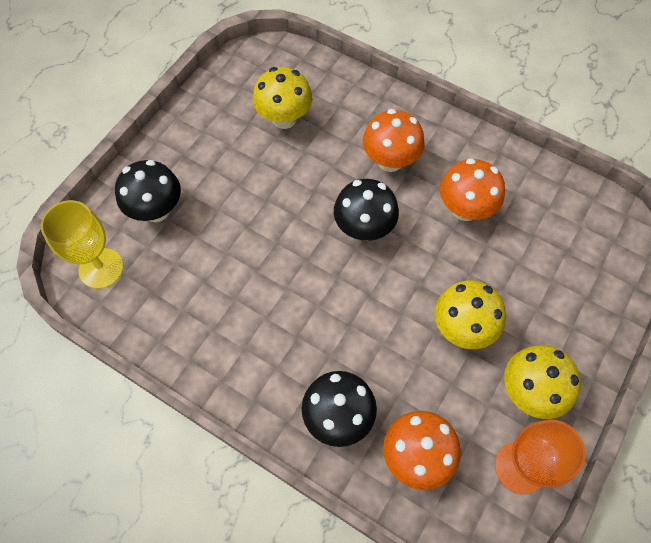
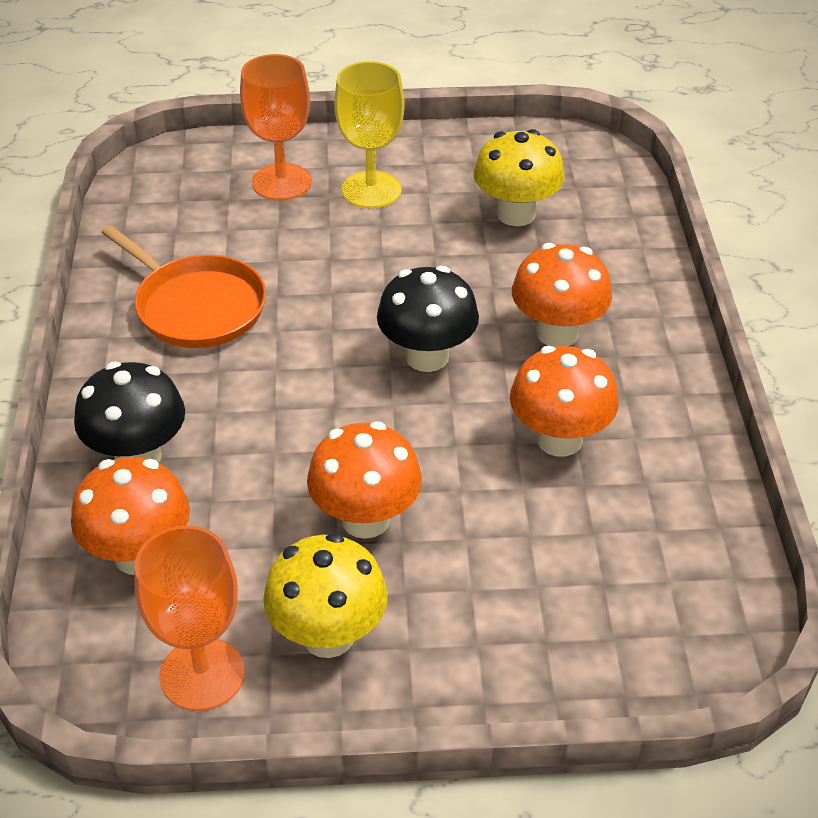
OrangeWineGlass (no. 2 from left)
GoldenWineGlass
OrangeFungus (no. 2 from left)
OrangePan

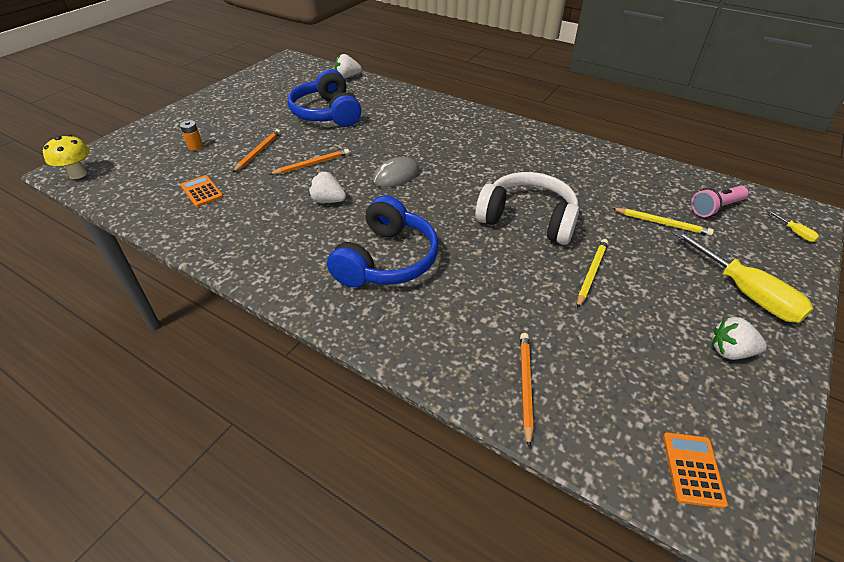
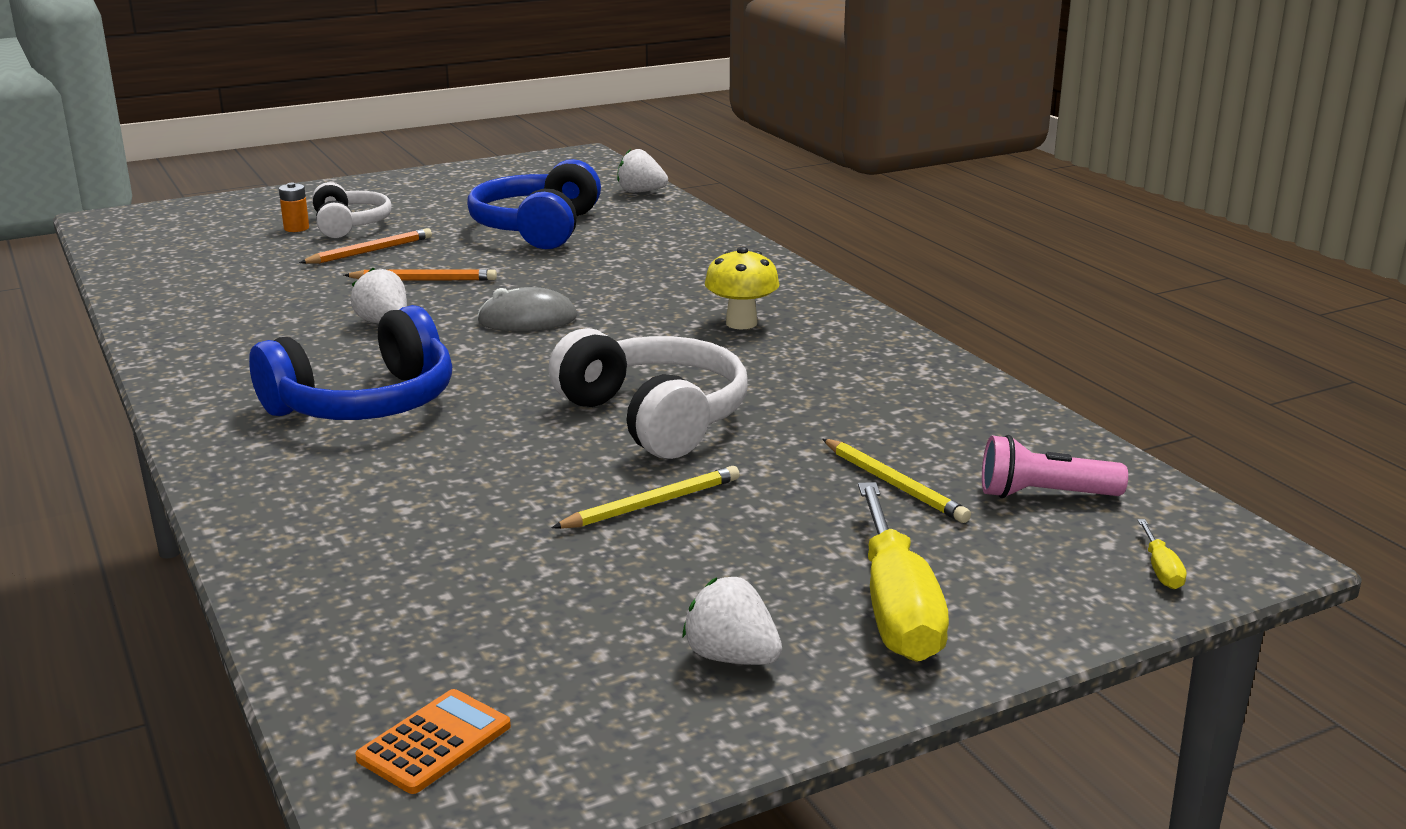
GoldenFungus
OrangeAddingMachine (no. 1 from left in the first image)
OrangeWoodenPencil (no. 3 from left in the first image)
PureWhiteOverEarHeadphones (no. 1 from left)

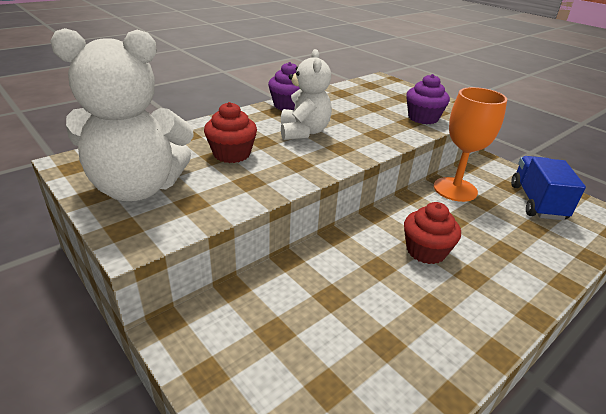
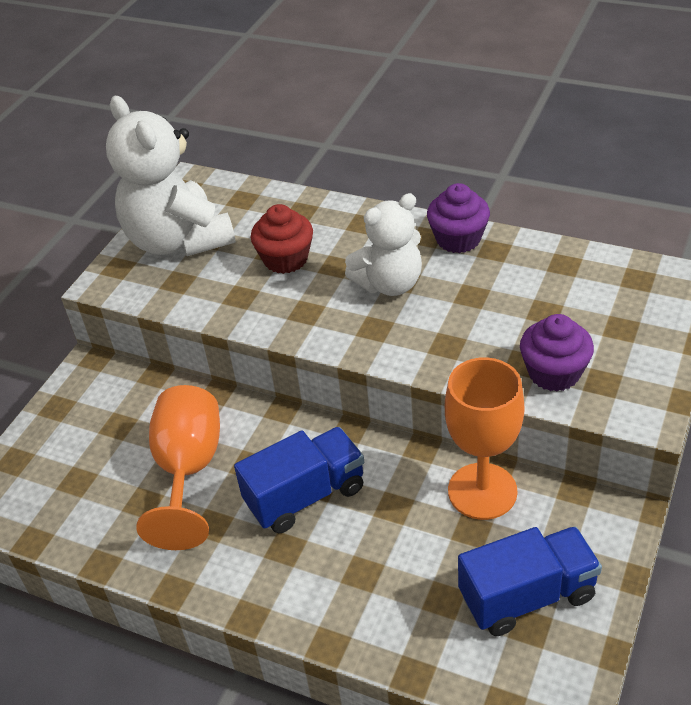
RoyalBlueLorry (no. 1 from left)
OrangeWineGlass (no. 1 from left)

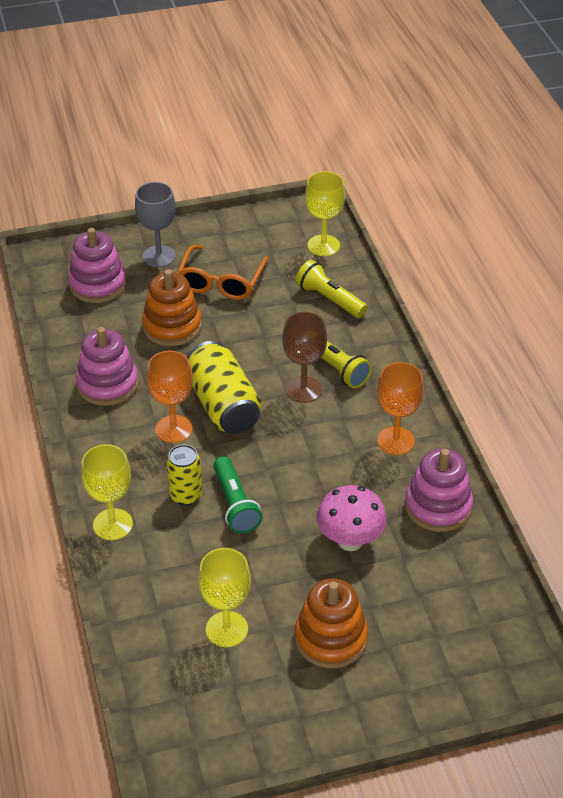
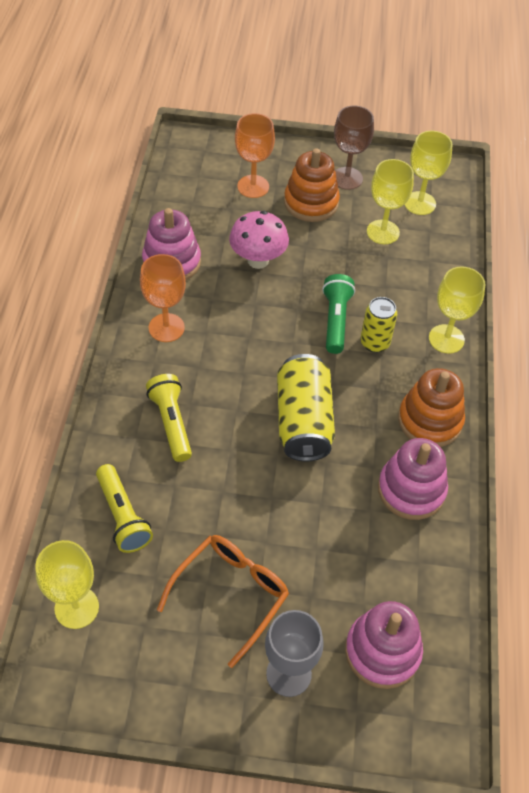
OrangeStackingToy (no. 2 from left)
DarkBrownWineGlass
OrangeWineGlass (no. 2 from left)
GoldenWineGlass (no. 3 from left)

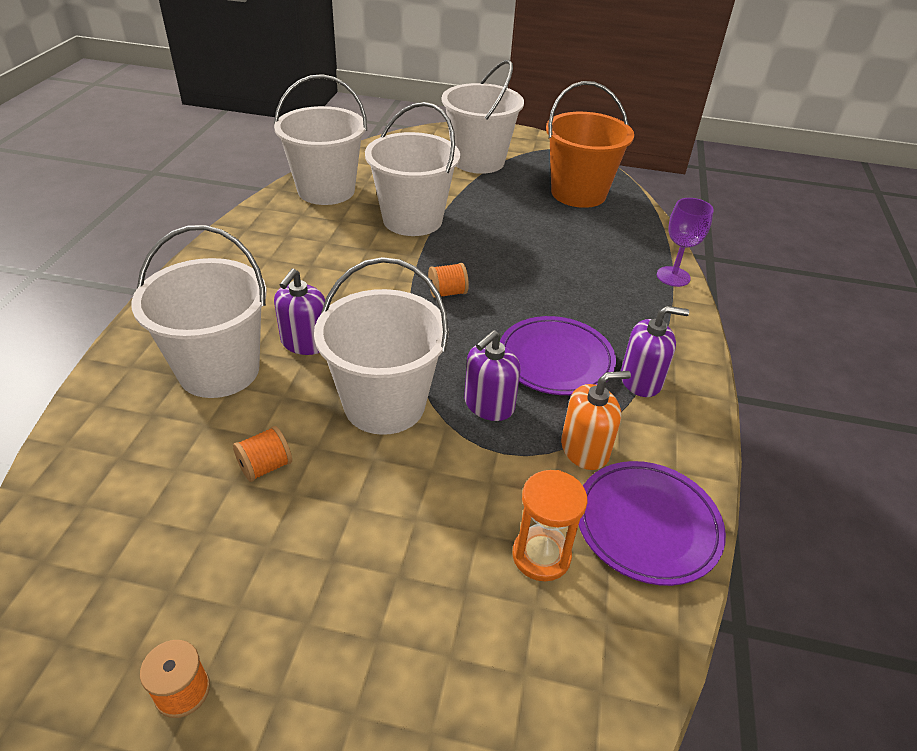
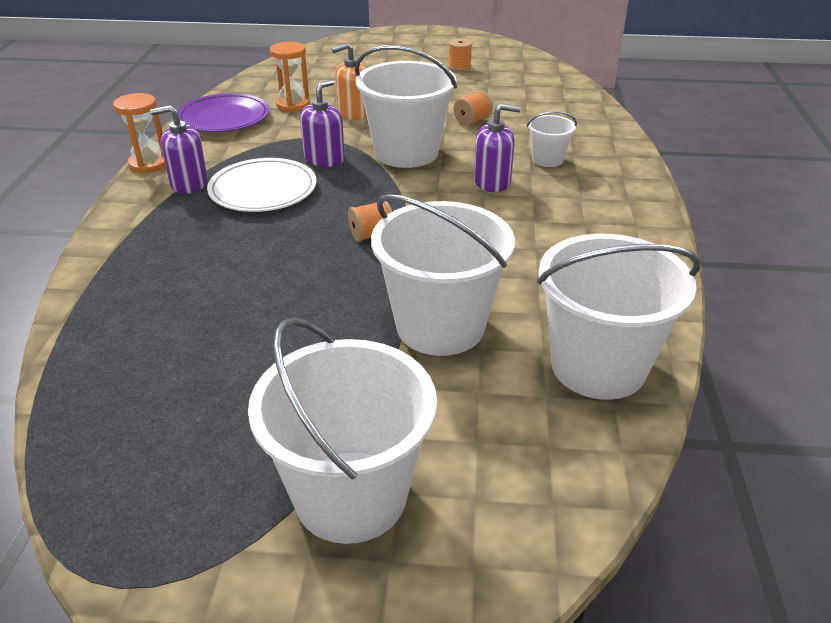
OrangePail
RoyalPurpleWineGlass
PureWhitePail (no. 4 from left)
RoyalPurplePumpBottle (no. 3 from left)
PureWhiteDinnerPlate
OrangePumpBottle
OrangeSandTimer (no. 1 from left)

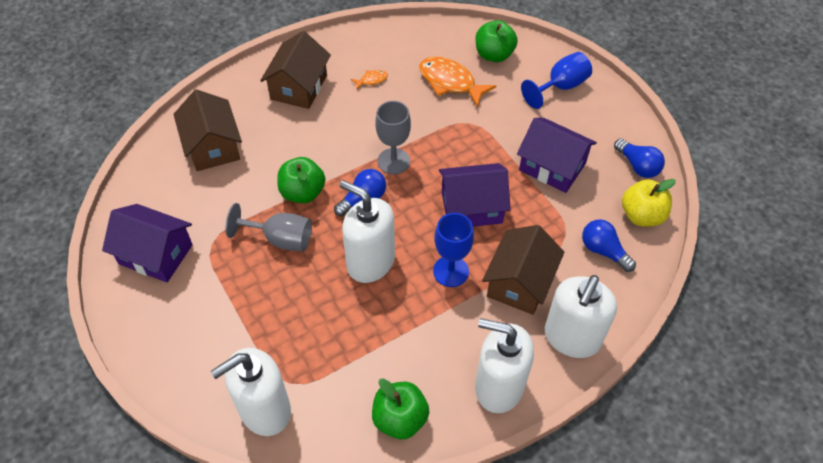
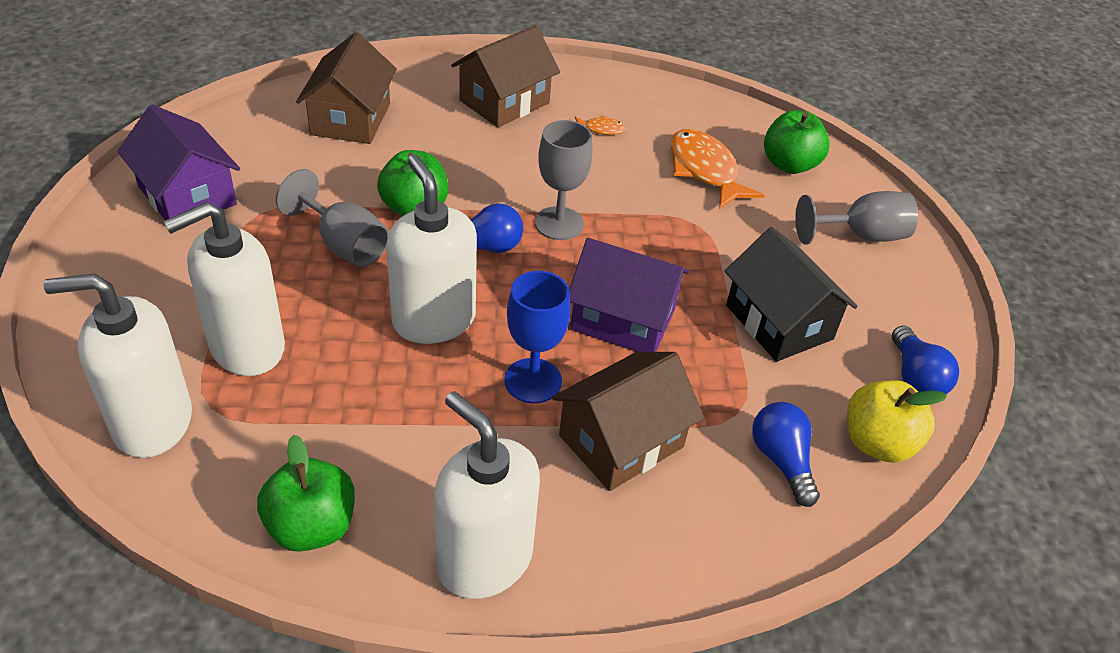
GreyWineGlass (no. 3 from left)
BlackCottage
PureWhitePumpBottle (no. 2 from left)

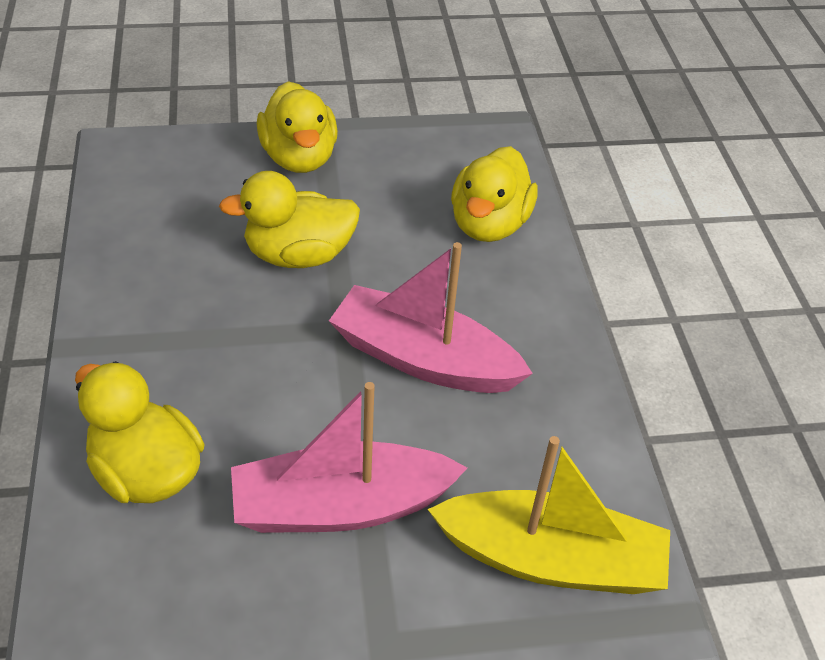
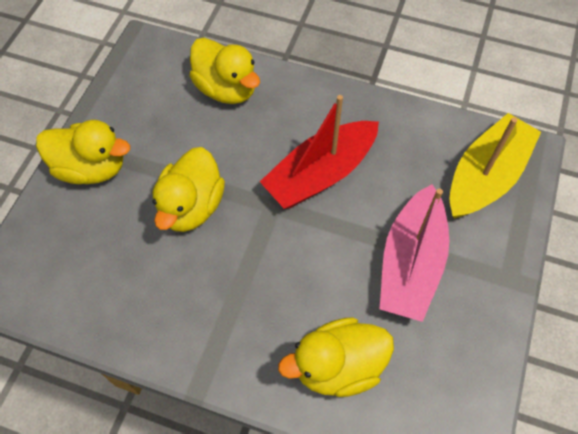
CrimsonSailboat

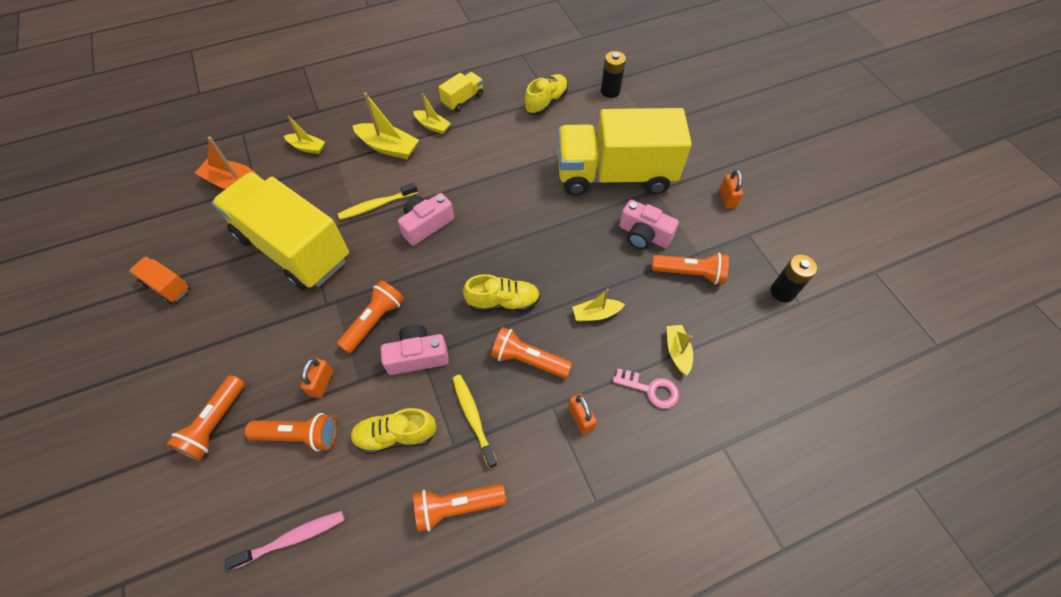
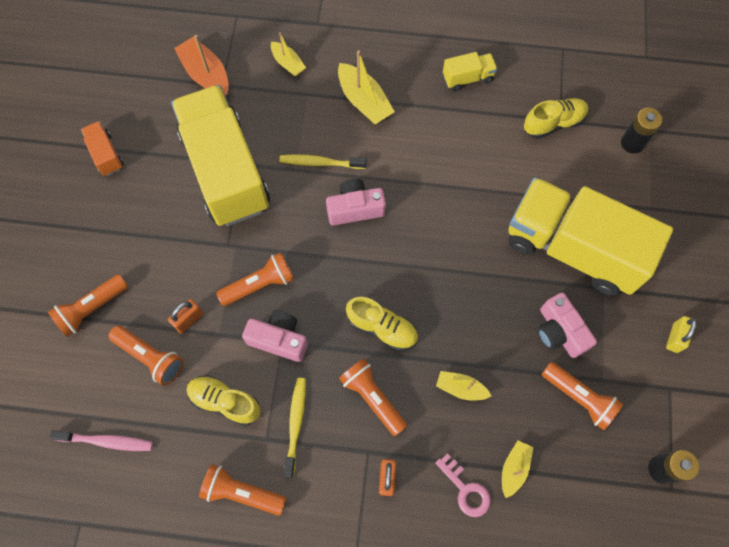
GoldenSailboat (no. 3 from left in the first image)
GoldenSmallLock

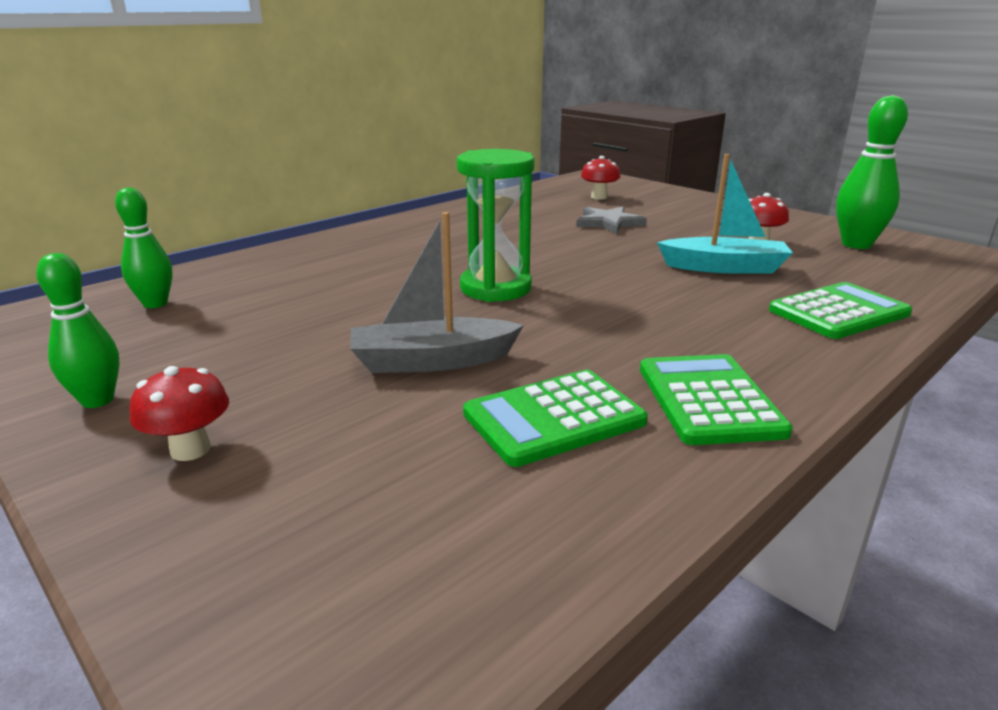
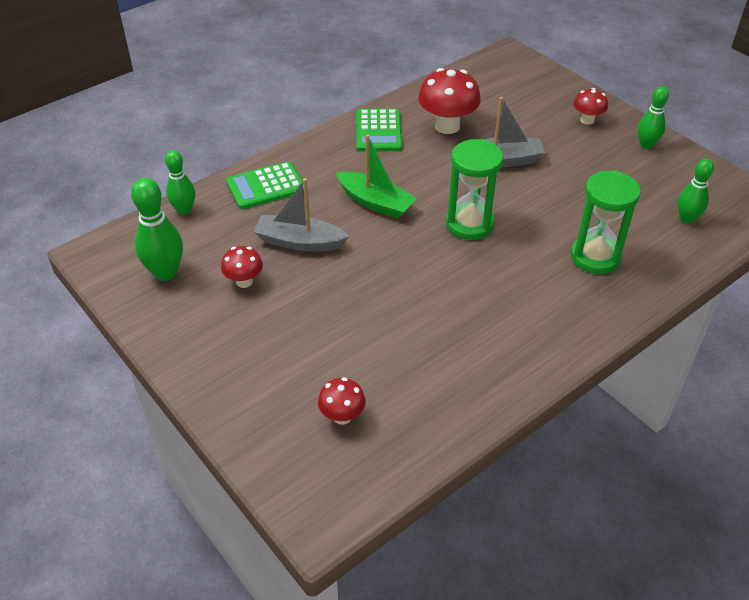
GreySailboat (no. 1 from left)
GreyStar
CrimsonFungus (no. 3 from left)
LeafGreenSailboat
LeafGreenBowlingPin (no. 2 from left)
LeafGreenSandTimer (no. 2 from left)

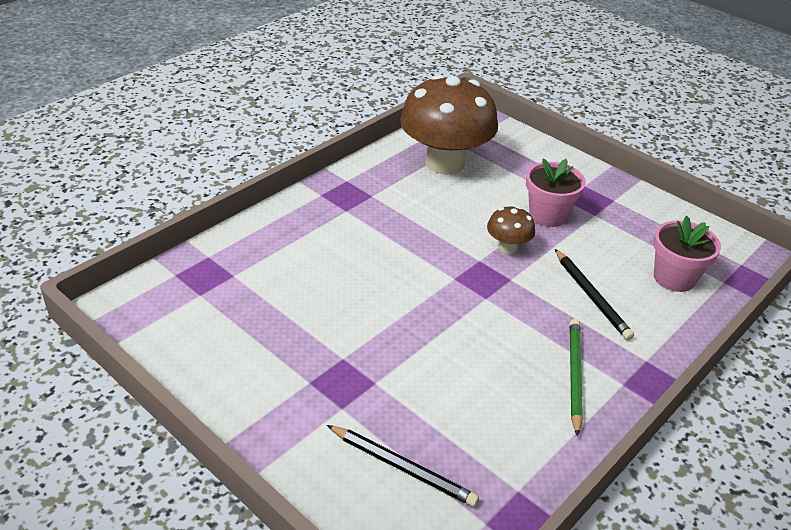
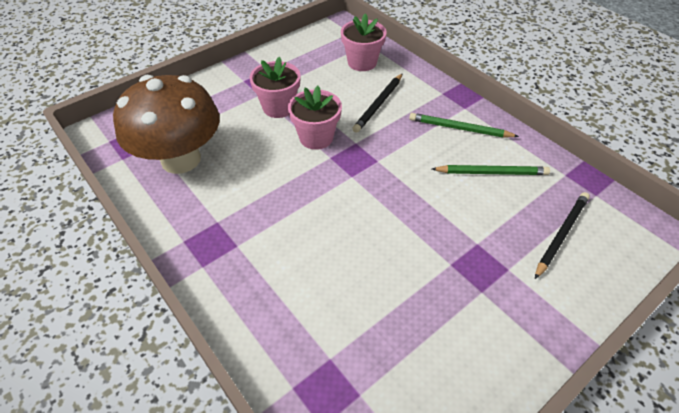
RosyFlowerPot (no. 2 from left)
BlackWoodenPencil (no. 1 from left)
LeafGreenWoodenPencil (no. 2 from left)

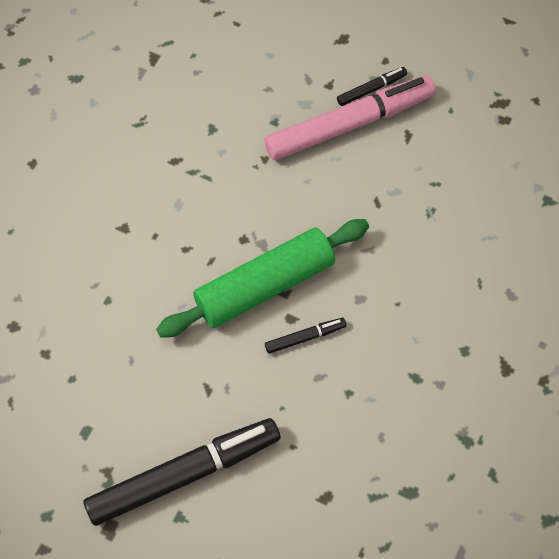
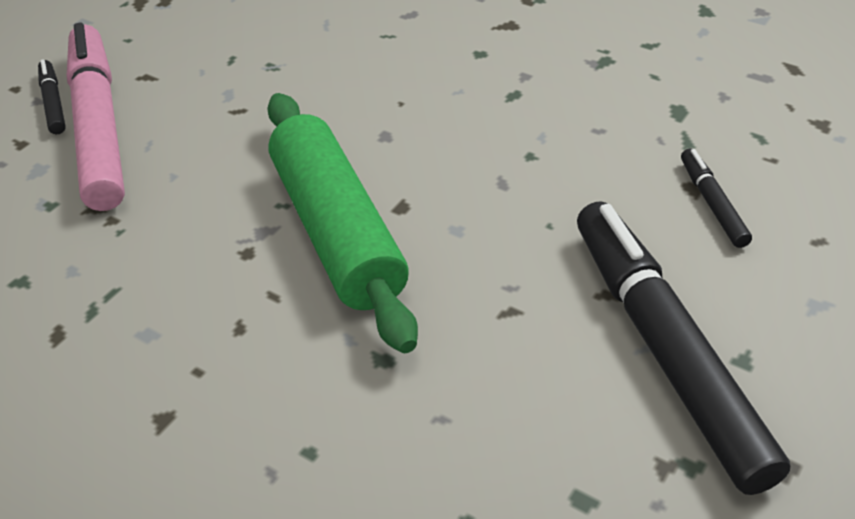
BlackMarkerPen (no. 3 from left)

